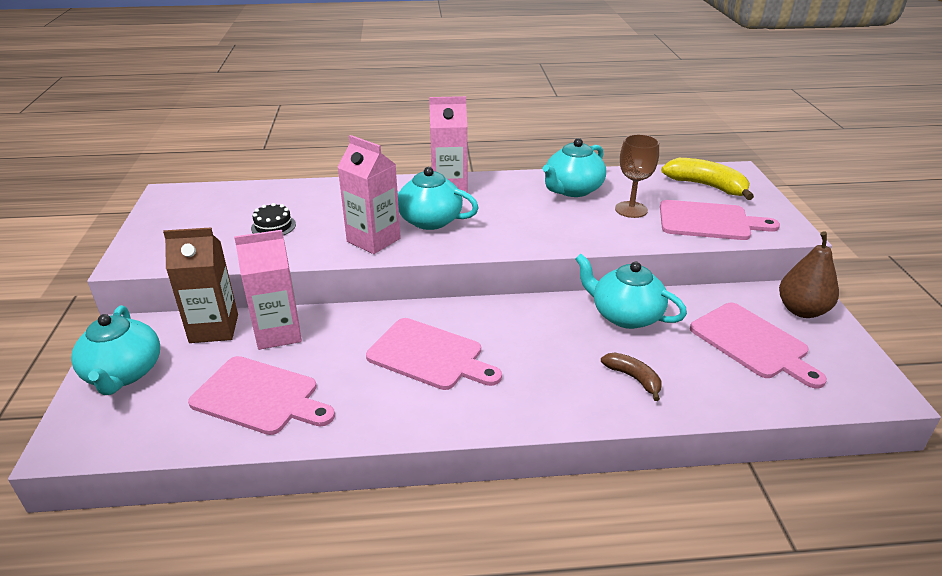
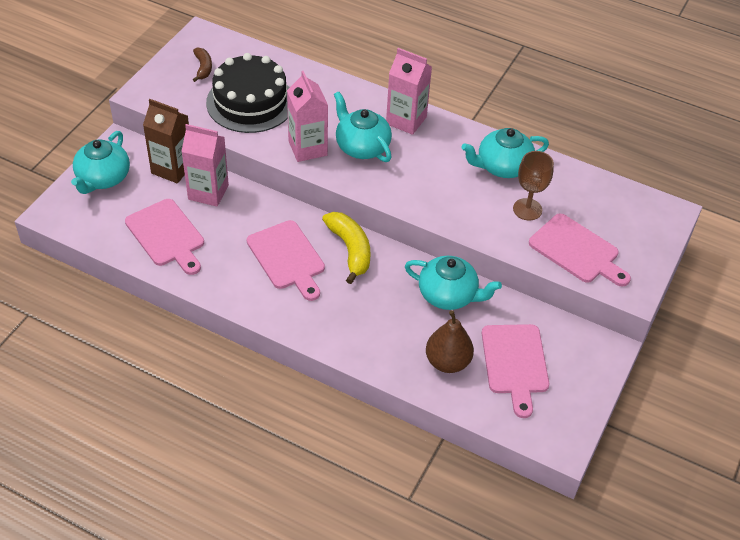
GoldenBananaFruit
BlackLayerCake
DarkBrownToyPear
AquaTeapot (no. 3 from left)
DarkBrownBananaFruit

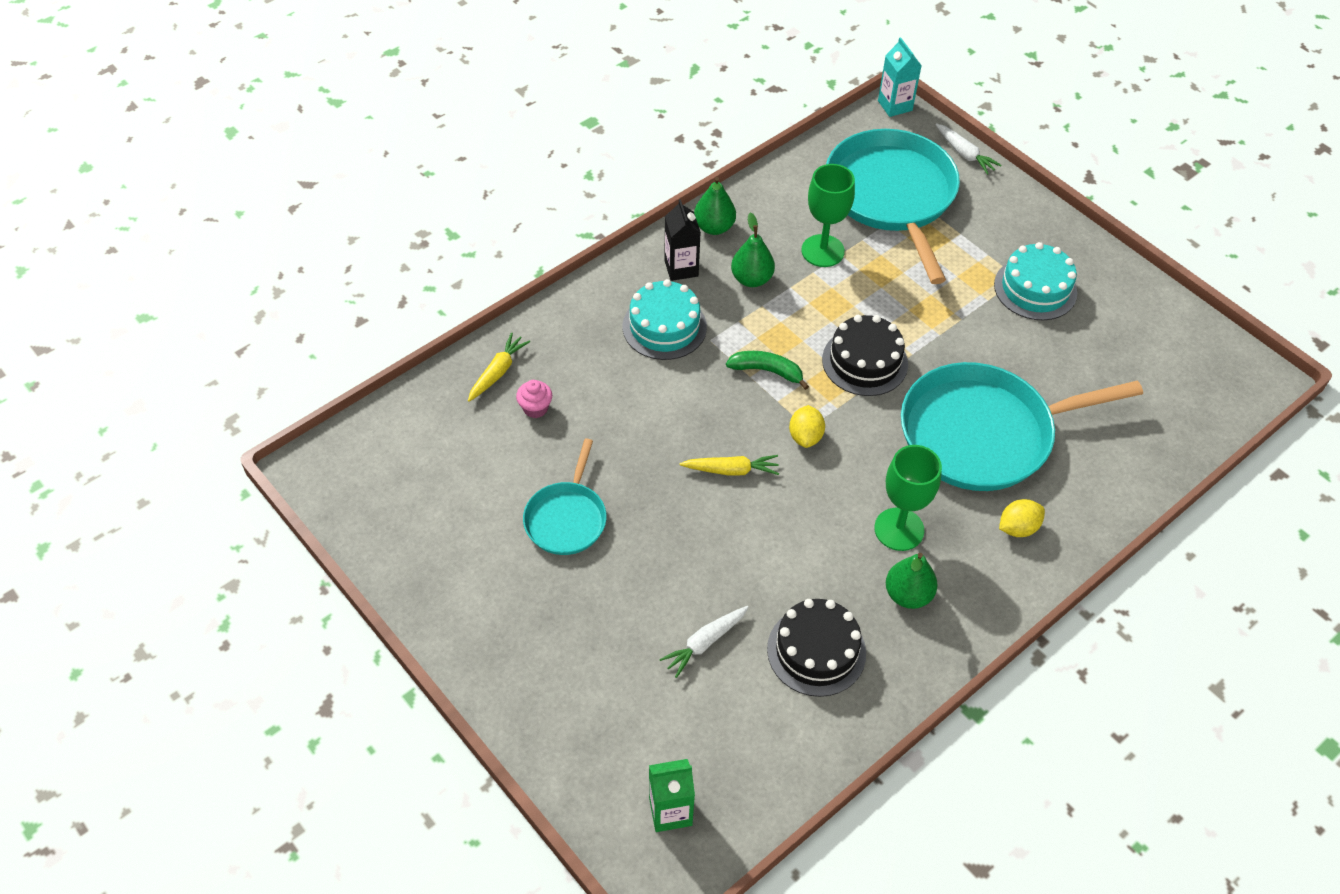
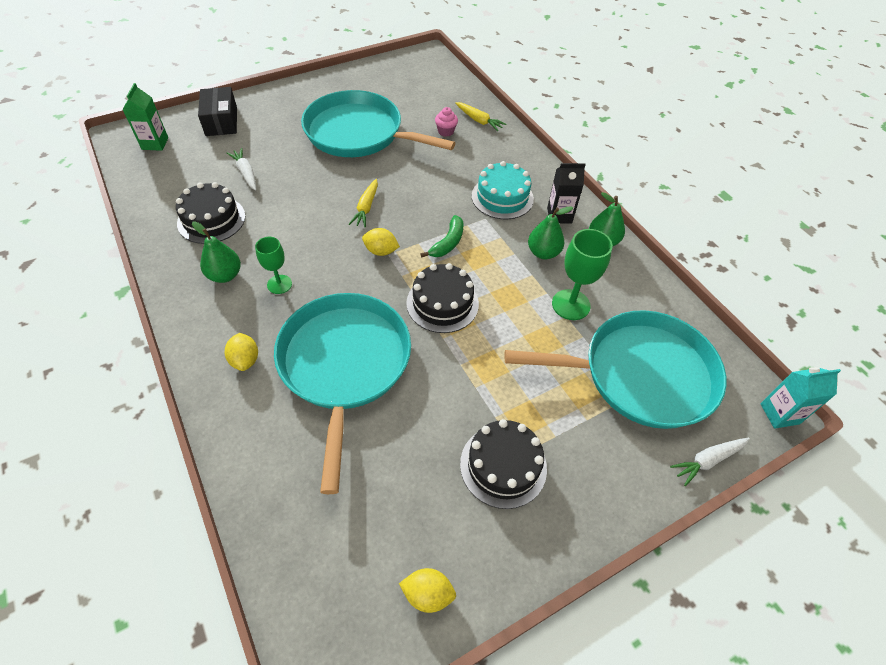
BlackLayerCake (no. 3 from left)
AquaPan (no. 2 from left)
LeafGreenWineGlass (no. 1 from left)
BlackParcel
GoldenToyLemon (no. 3 from left)

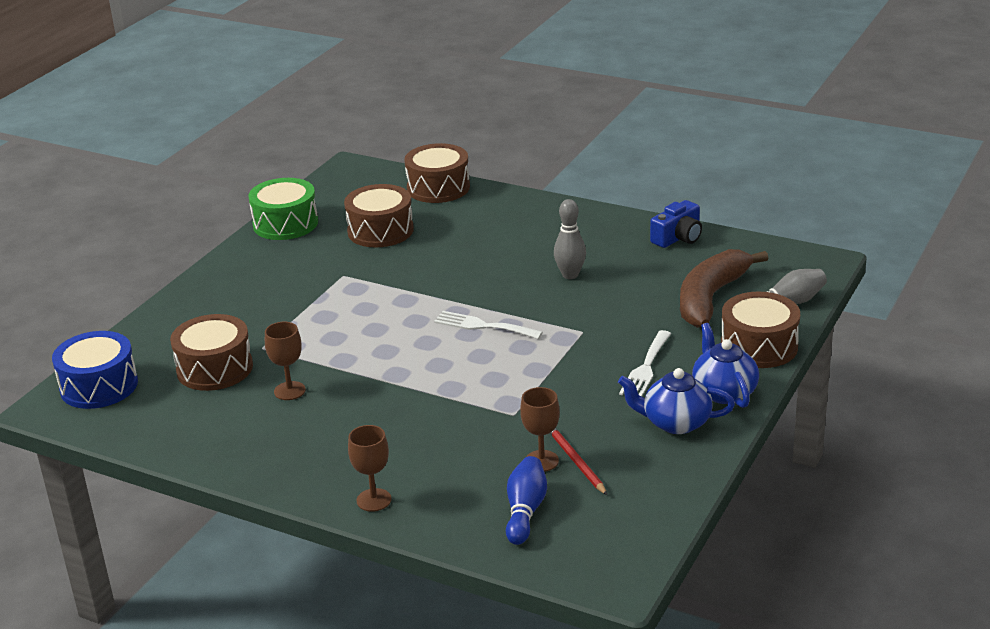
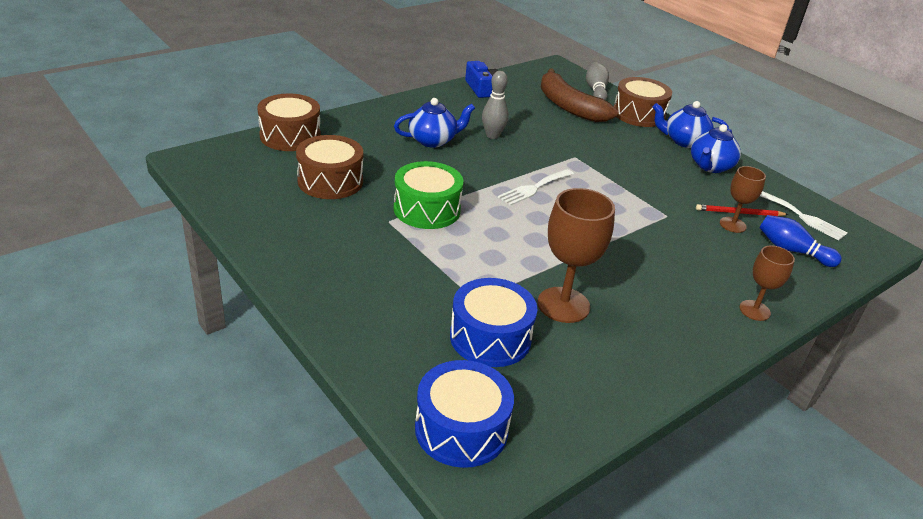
LeafGreenToyDrum
RoyalBlueToyDrum (no. 2 from left)
DarkBrownWineGlass (no. 1 from left)
PureWhiteTableFork (no. 2 from left)
RoyalBlueTeapot (no. 1 from left)

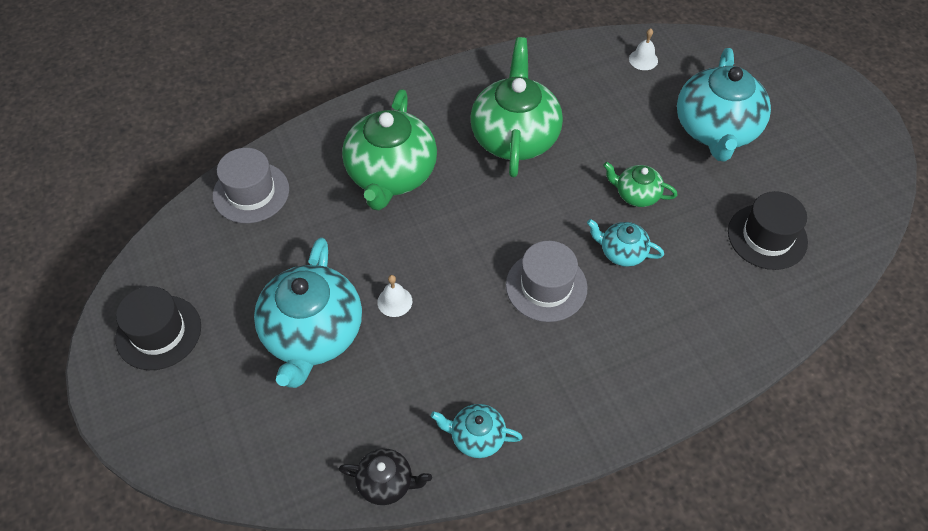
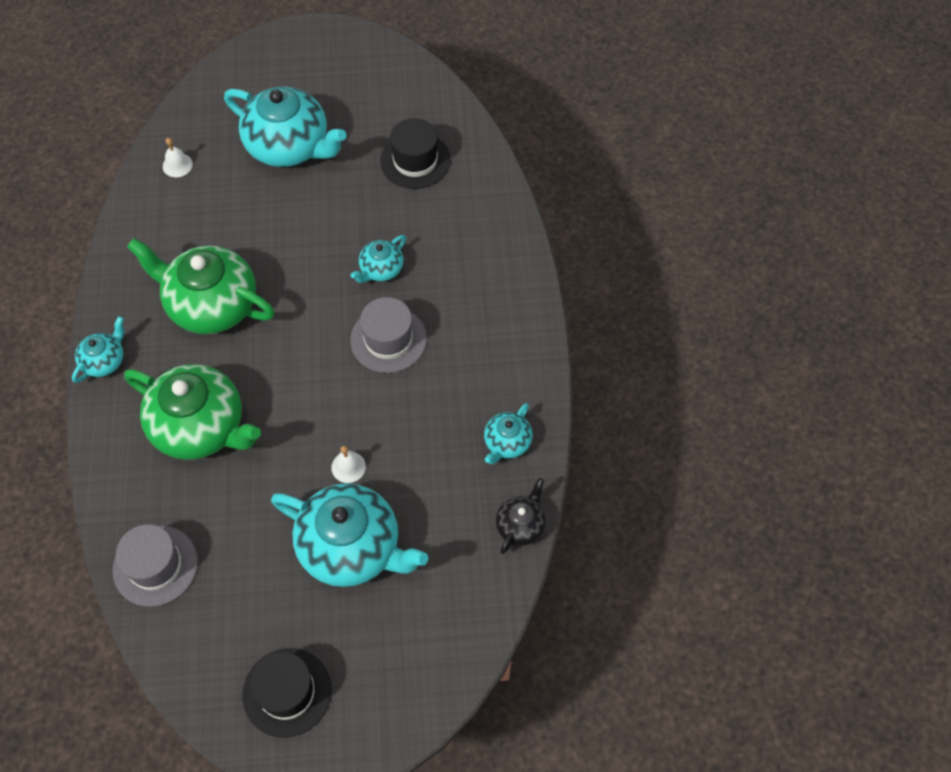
LeafGreenTeapot (no. 3 from left in the first image)
AquaTeapot (no. 1 from left)

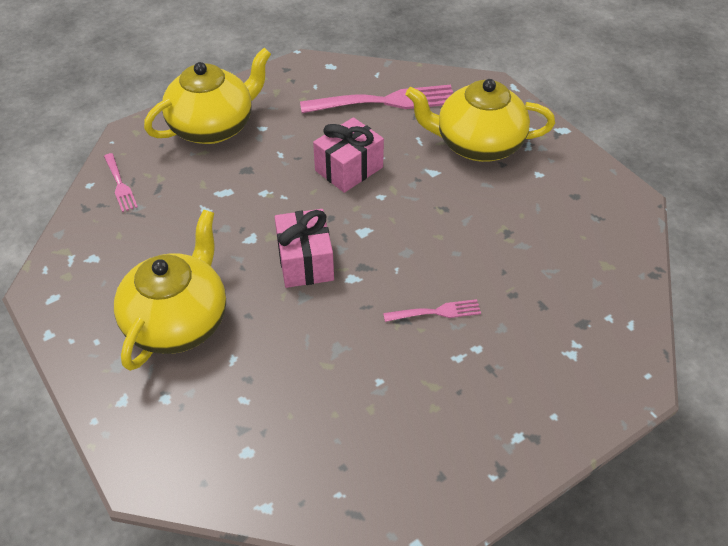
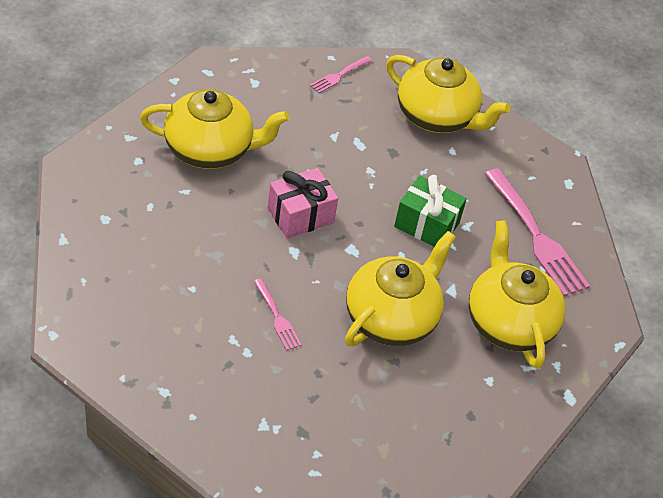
LeafGreenGift
GoldenTeapot (no. 2 from left)

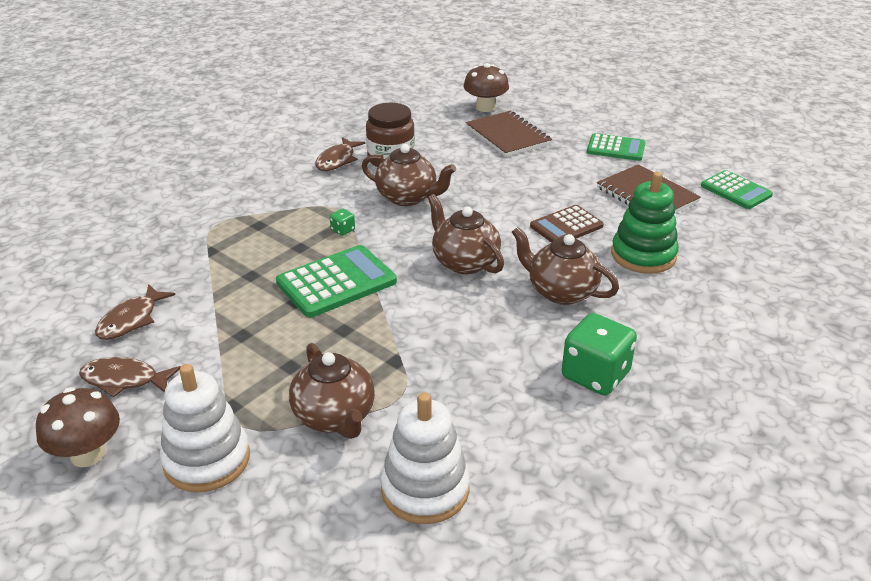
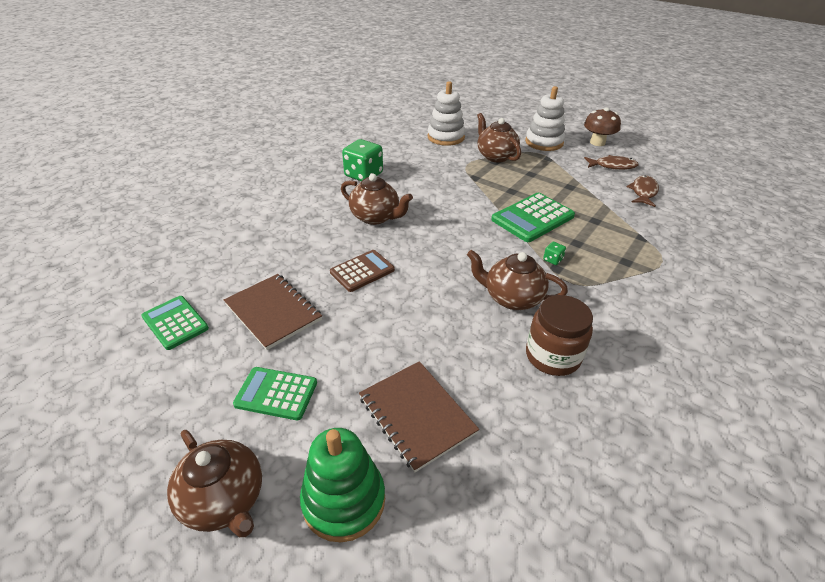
DarkBrownFungus (no. 2 from left in the first image)
DarkBrownFishFigure (no. 3 from left in the first image)
LeafGreenStackingToy
DarkBrownTeapot (no. 1 from left)

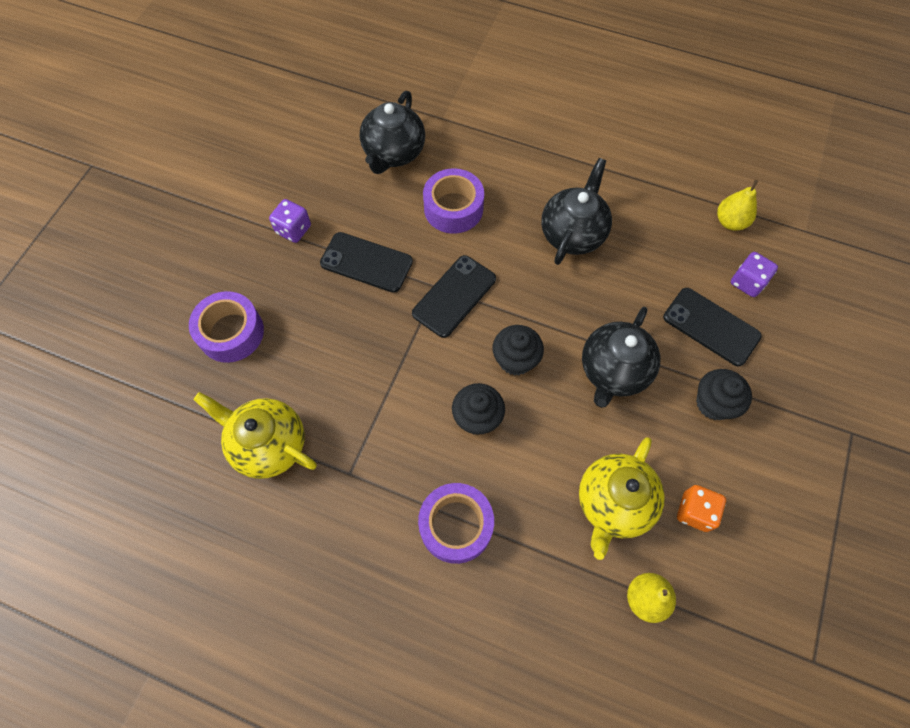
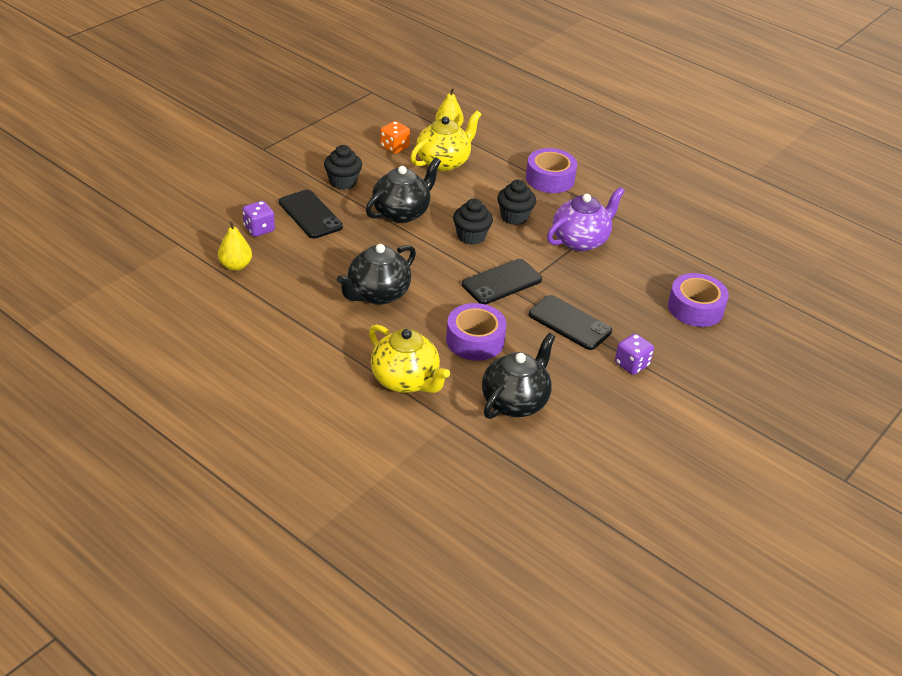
GoldenTeapot (no. 1 from left)
RoyalPurpleTeapot

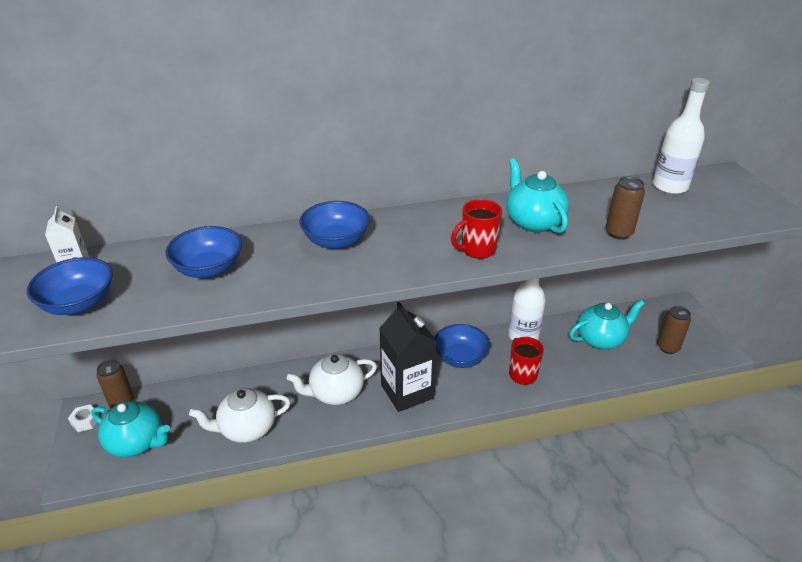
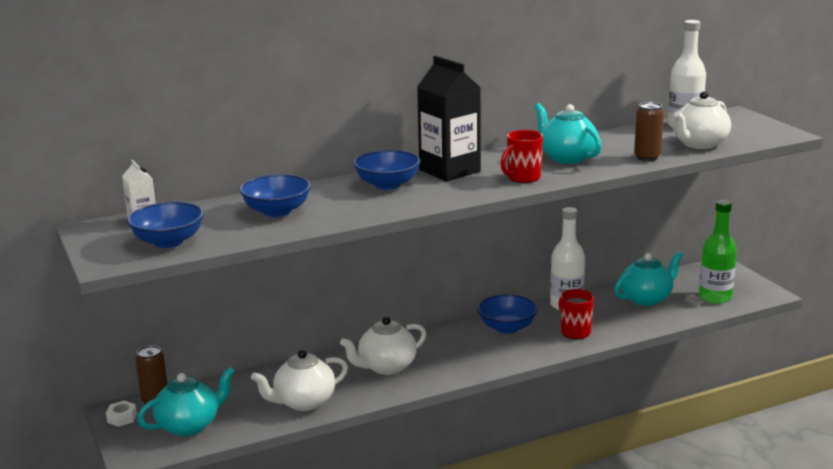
BlackJuiceCarton
LeafGreenBottle
AquaTeapot (no. 1 from left)
PureWhiteTeapot (no. 3 from left)

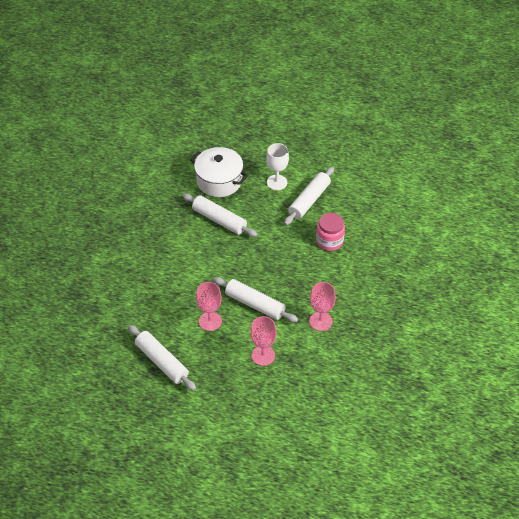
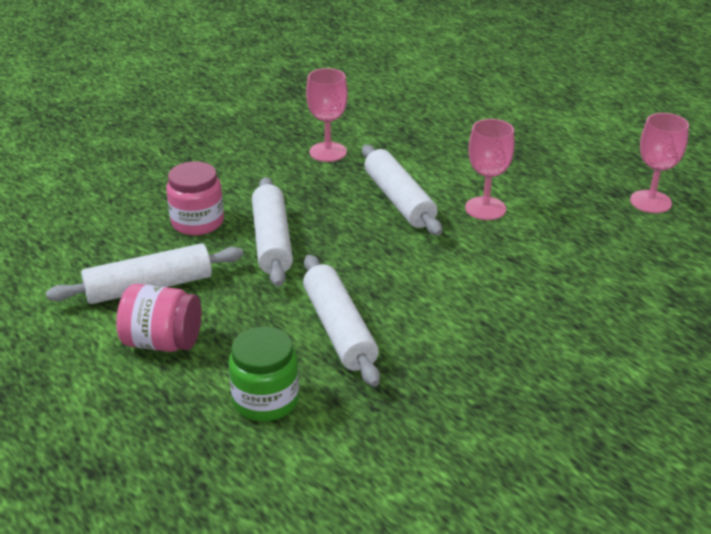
RosyJamJar (no. 1 from left)
LeafGreenJamJar
RosyWineGlass (no. 3 from left)
PureWhiteRollingPin (no. 2 from left)

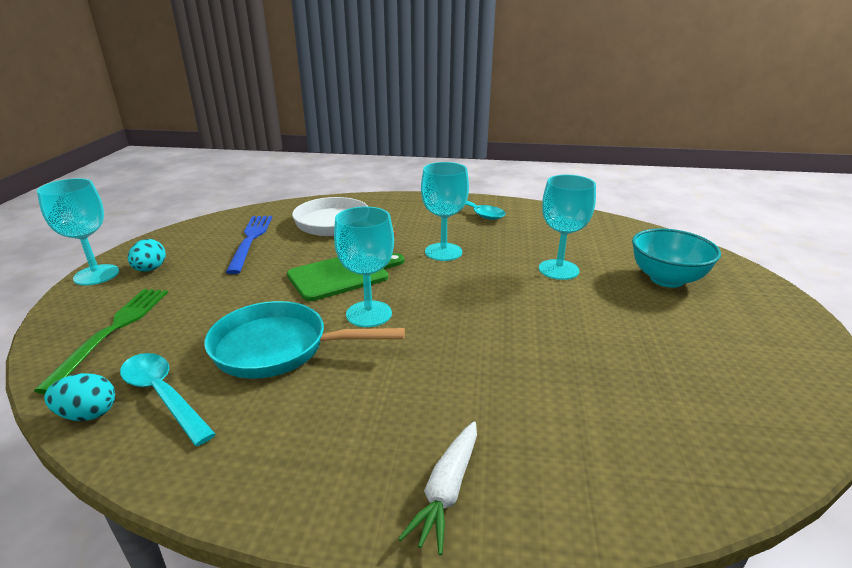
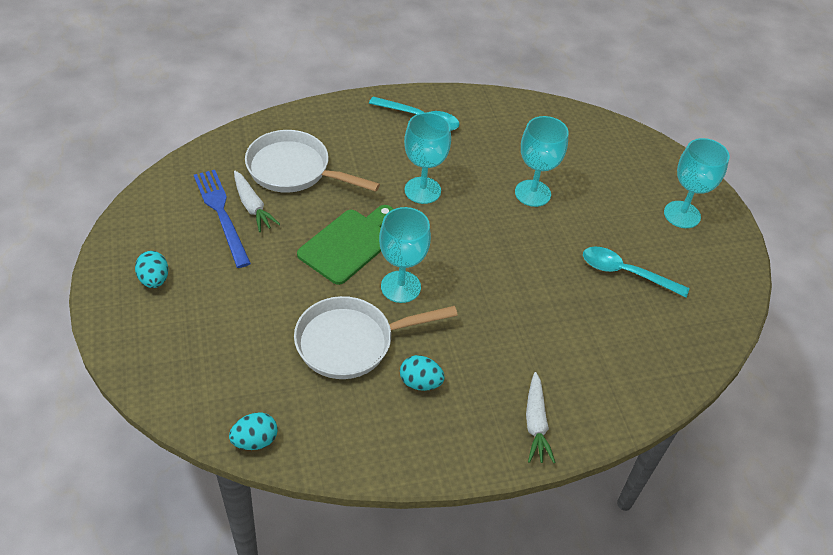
AquaWineGlass (no. 4 from left)
AquaDeepDish
LeafGreenTableFork
PureWhitePan (no. 2 from left)
AquaSpoon (no. 2 from left)
PureWhiteRootVegetable (no. 1 from left)
AquaEggShape (no. 3 from left)

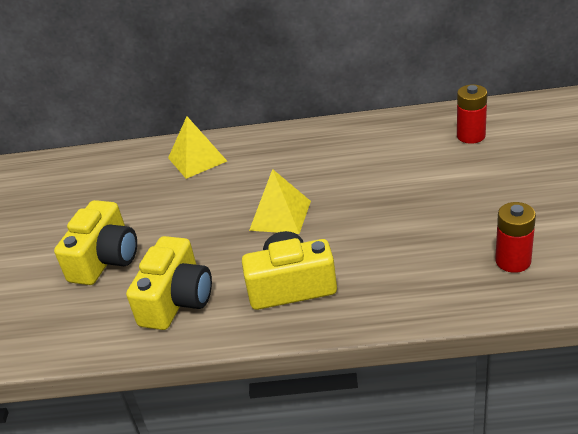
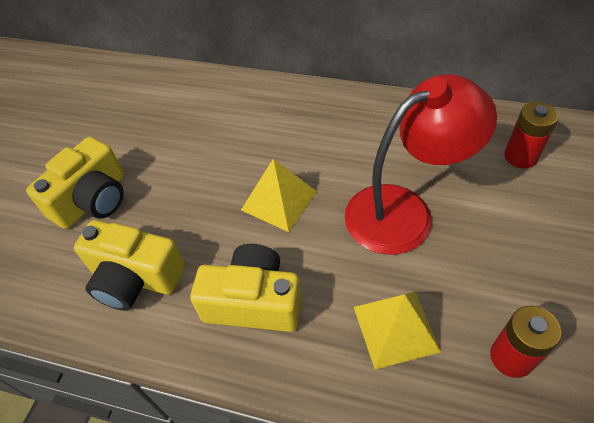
GoldenPyramidShape (no. 2 from left)
GoldenPhotoCamera (no. 2 from left)
CrimsonReadingLamp

